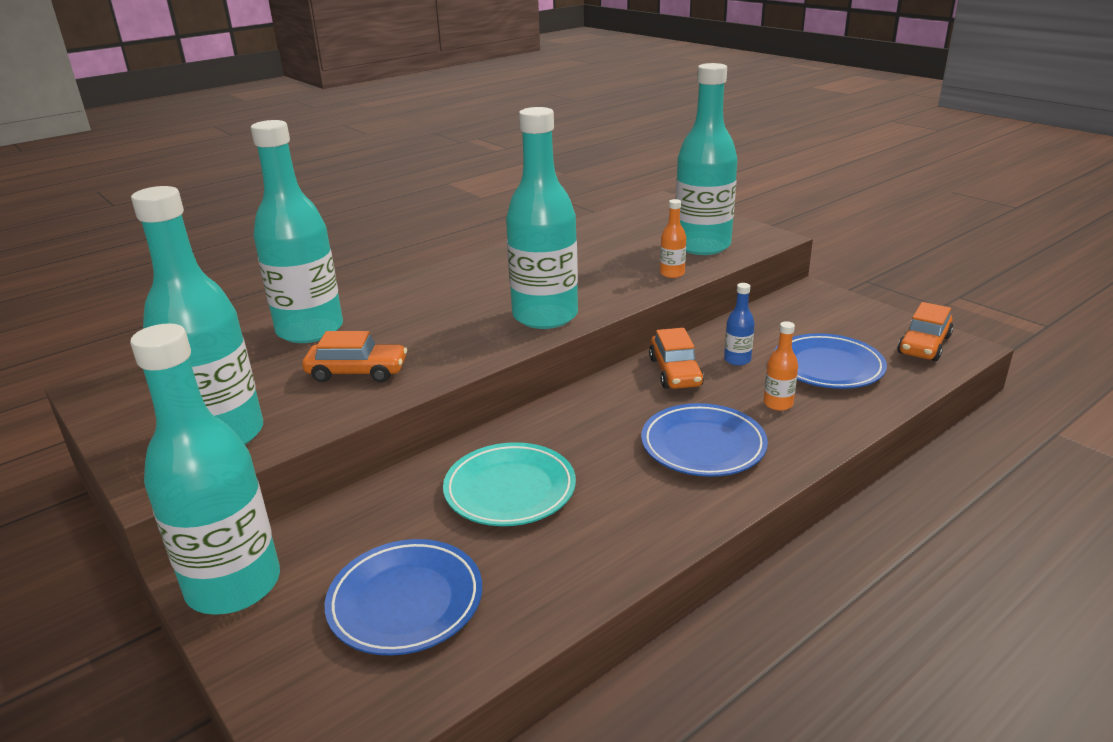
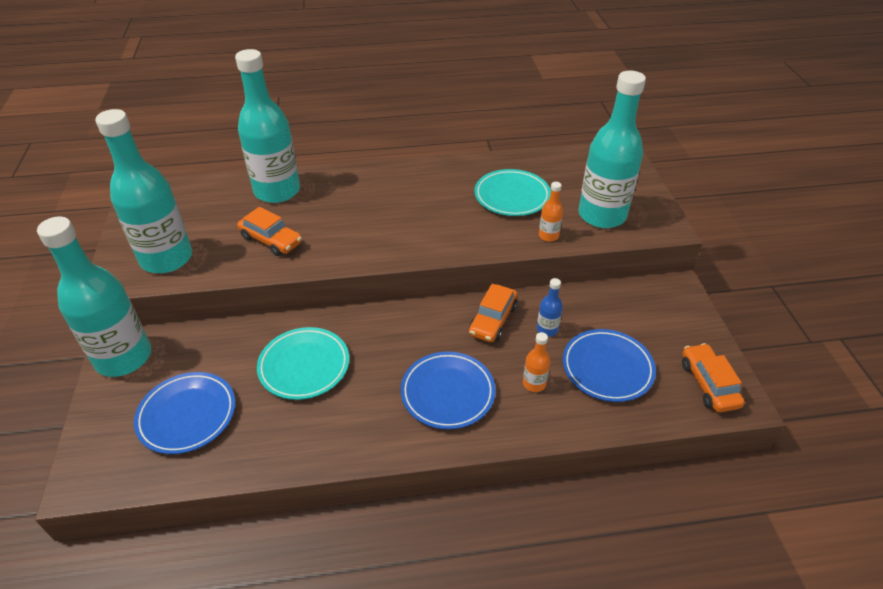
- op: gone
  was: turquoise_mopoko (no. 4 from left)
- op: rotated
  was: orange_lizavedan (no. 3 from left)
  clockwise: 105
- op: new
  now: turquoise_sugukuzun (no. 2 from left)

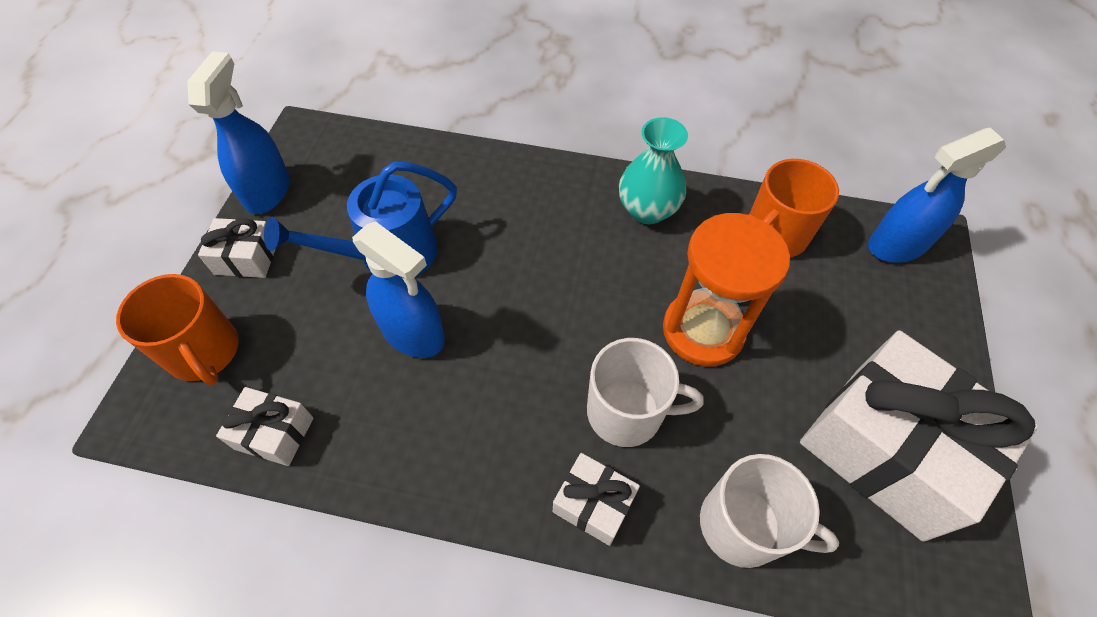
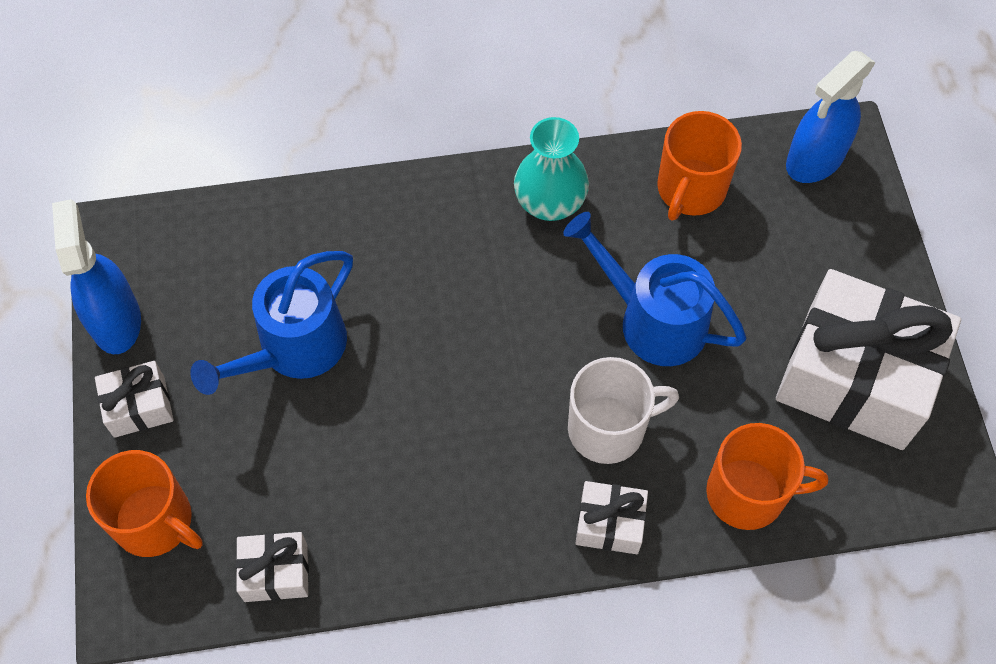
- op: gone
  was: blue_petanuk (no. 2 from left)
- op: swapped
  was: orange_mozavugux
  now: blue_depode (no. 2 from left)
- op: repainted
  was: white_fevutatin (no. 2 from left)
  now: orange_fevutatin (no. 3 from left)

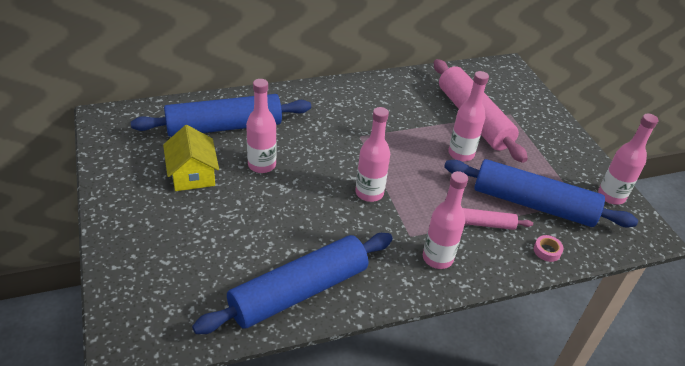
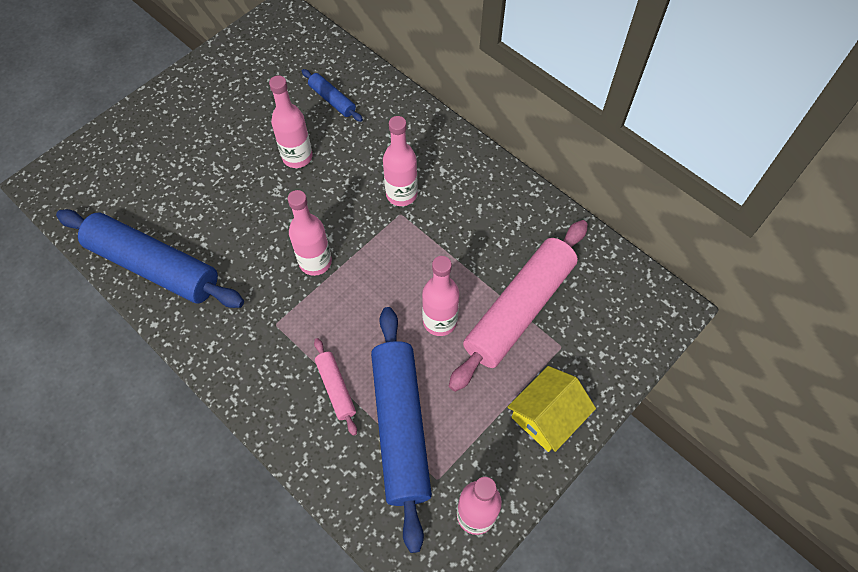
- op: scaled
  was: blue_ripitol (no. 1 from left in the first image)
  ratio: 0.45
- op: shifted
  was: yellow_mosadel
- op: shifted
  was: pink_mopoko (no. 3 from left)
- op: gone
  was: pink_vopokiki

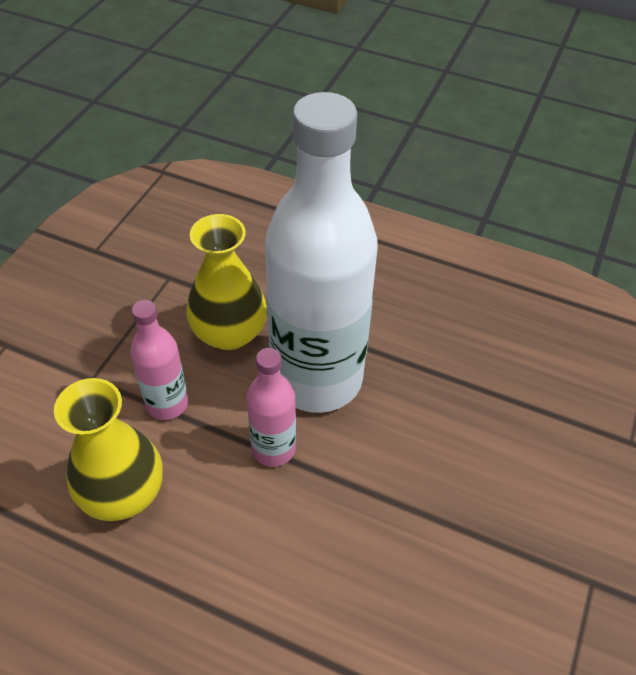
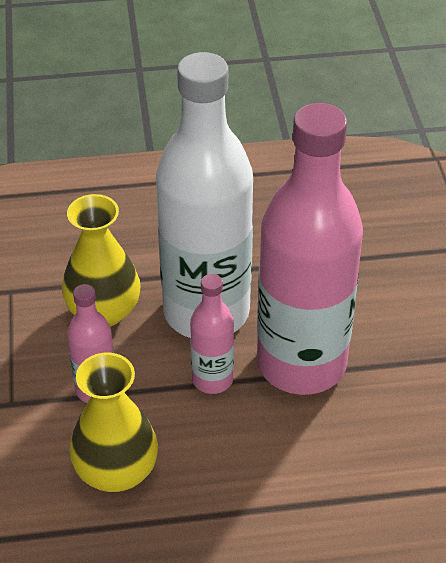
- op: new
  now: pink_mopoko (no. 3 from left)

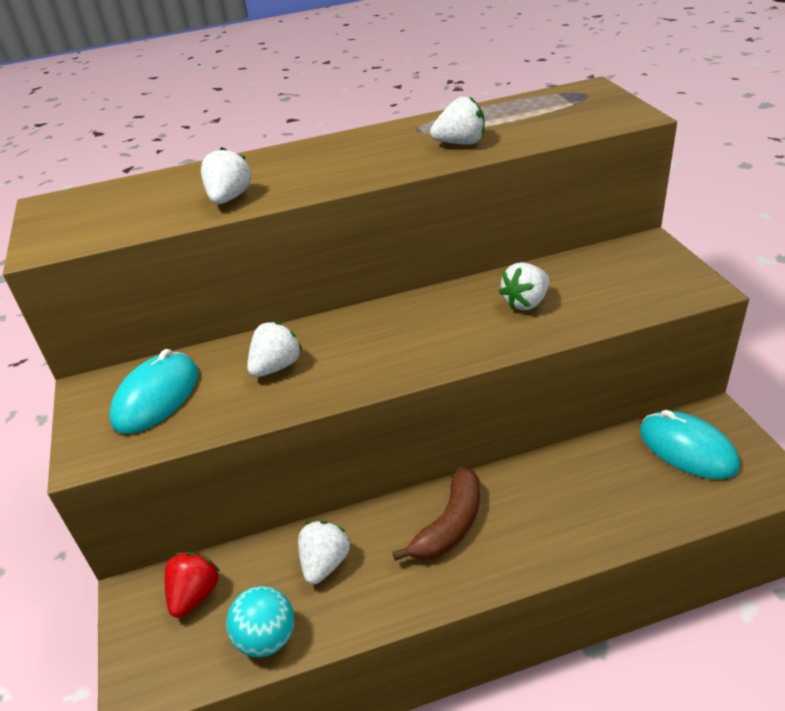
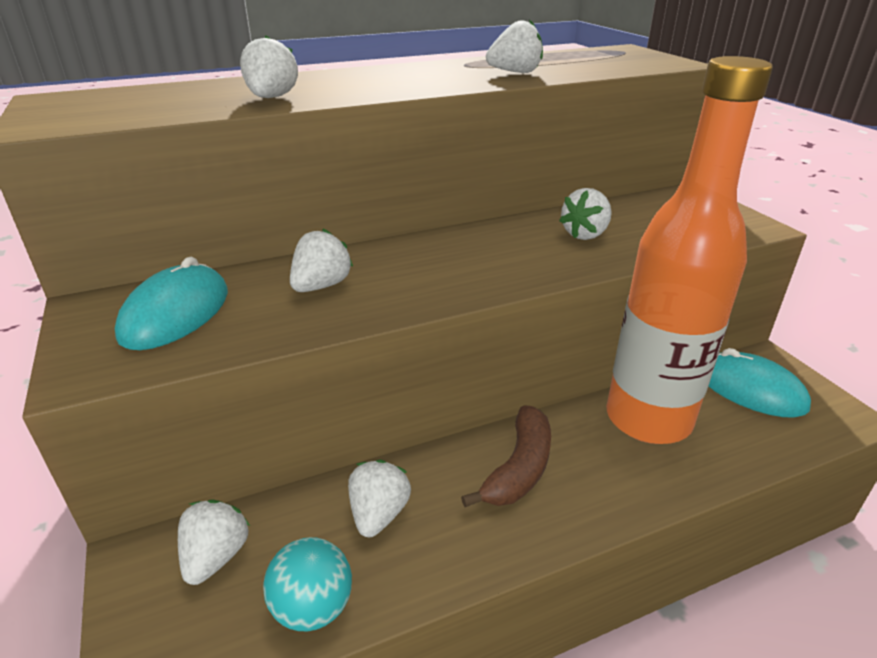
- op: repainted
  was: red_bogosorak
  now: white_bogosorak (no. 1 from left)
- op: new
  now: orange_mopoko

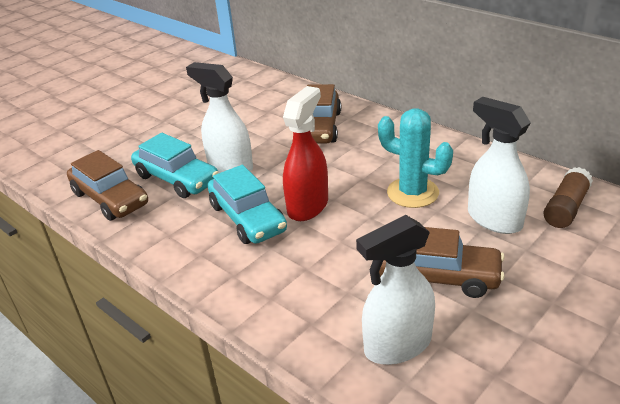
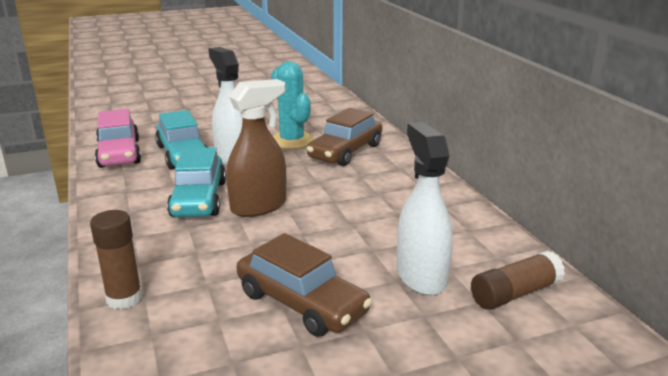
- op: repainted
  was: brown_lizavedan (no. 1 from left)
  now: pink_lizavedan
- op: repainted
  was: red_petanuk
  now: brown_petanuk
- op: gone
  was: white_petanuk (no. 2 from left)
- op: shifted
  was: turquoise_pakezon
- op: new
  now: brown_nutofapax (no. 1 from left)

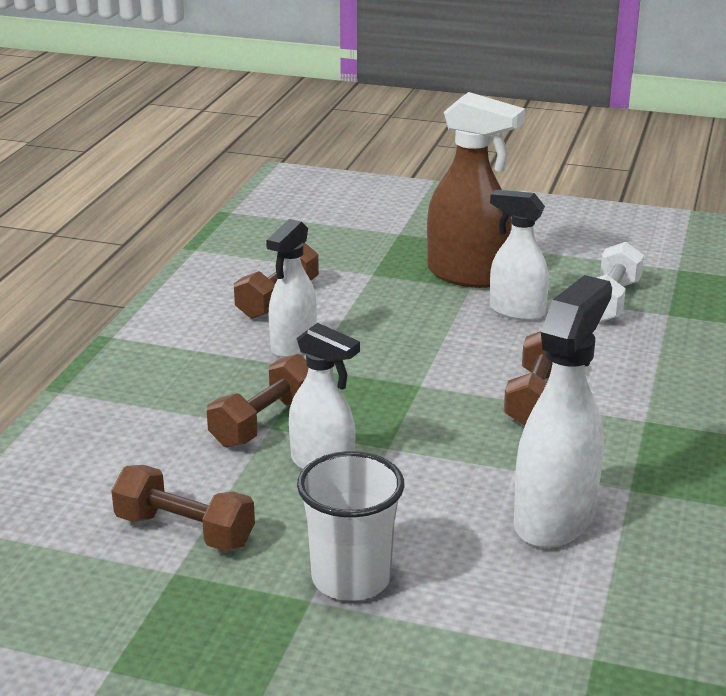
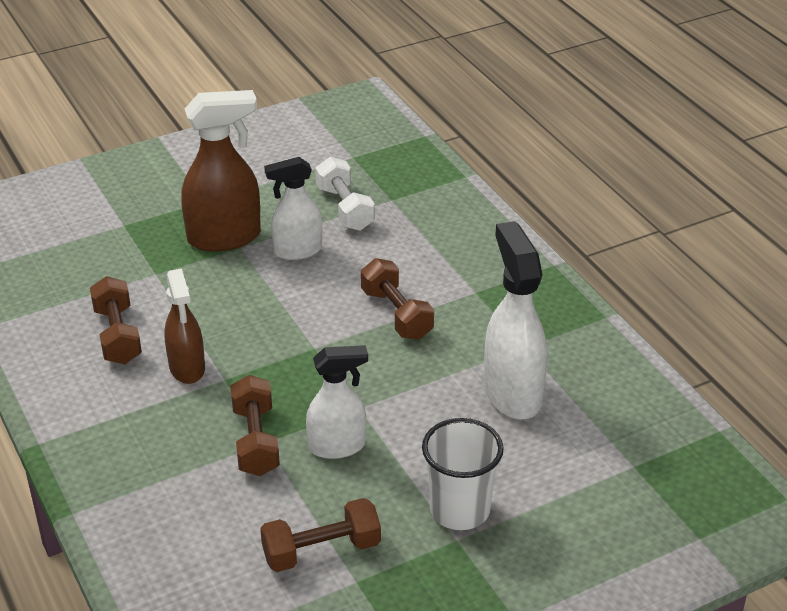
- op: repainted
  was: white_petanuk (no. 1 from left)
  now: brown_petanuk (no. 1 from left)

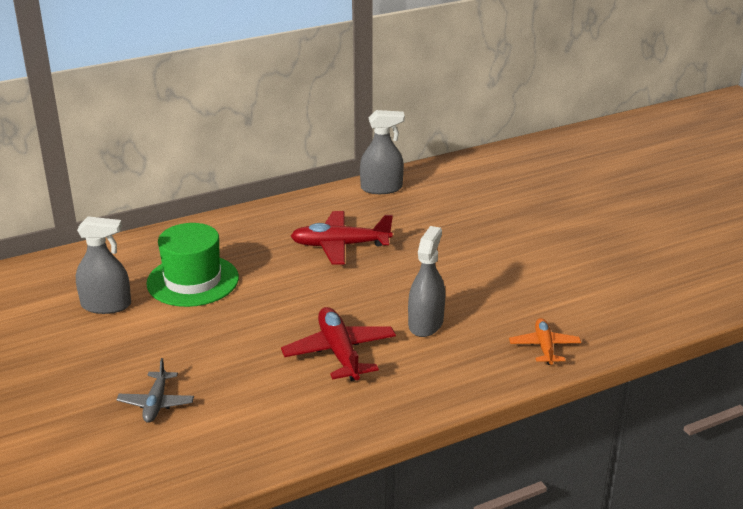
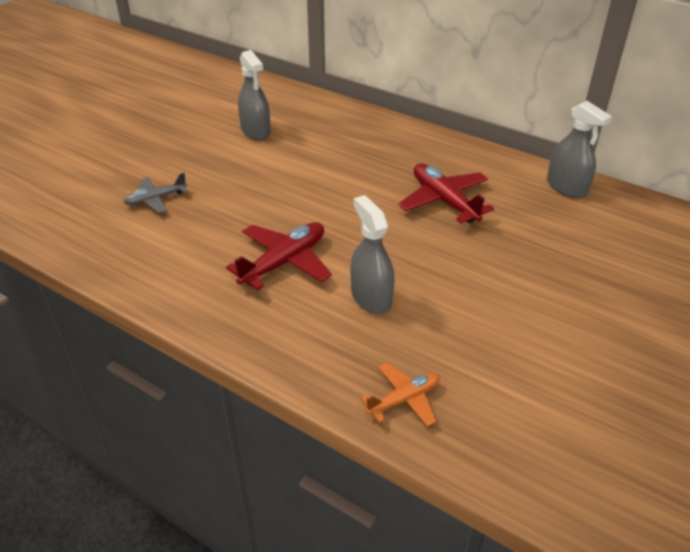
- op: gone
  was: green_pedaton
- op: rotated
  was: grey_petanuk (no. 3 from left in the first image)
  clockwise: -105

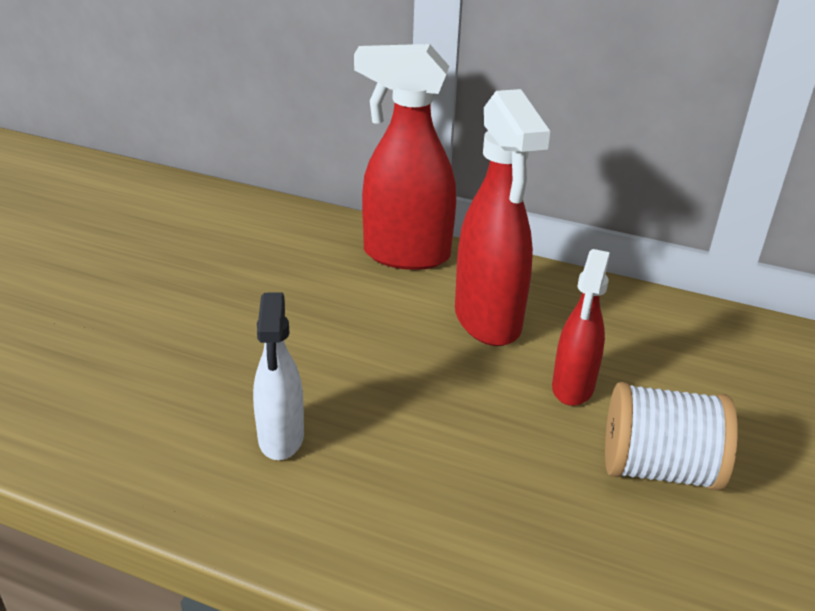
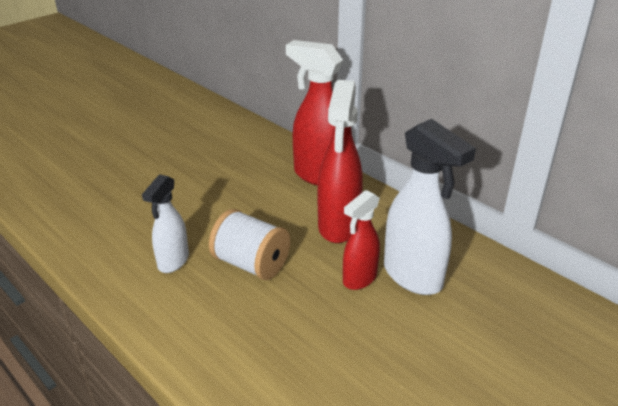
- op: shifted
  was: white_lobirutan
- op: new
  now: white_petanuk (no. 2 from left)

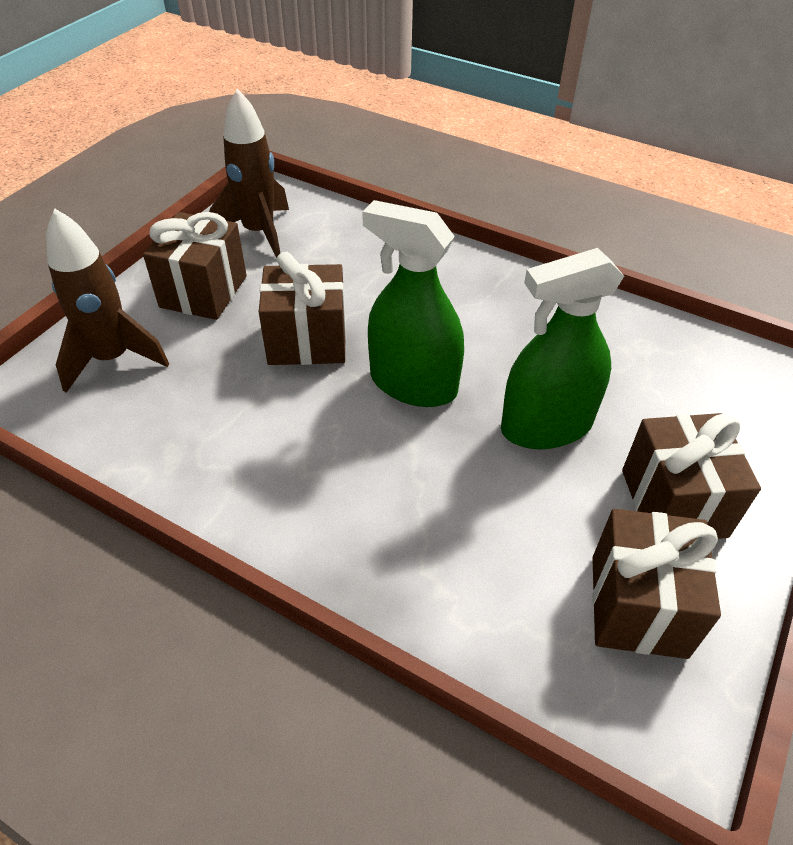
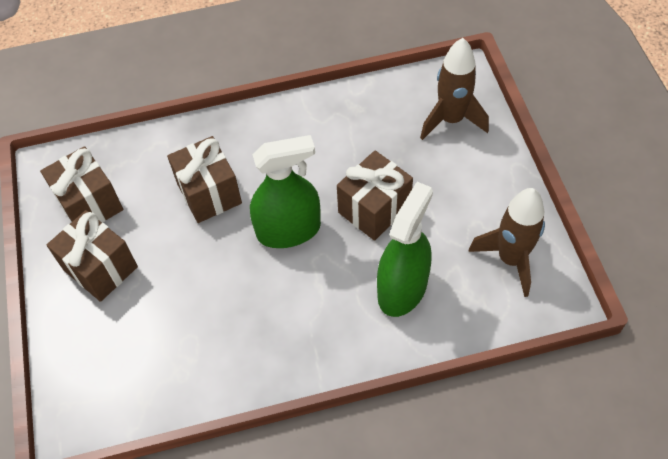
- op: shifted
  was: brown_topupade (no. 1 from left in the first image)
  now: brown_topupade (no. 3 from left)
- op: shifted
  was: green_petanuk (no. 2 from left)

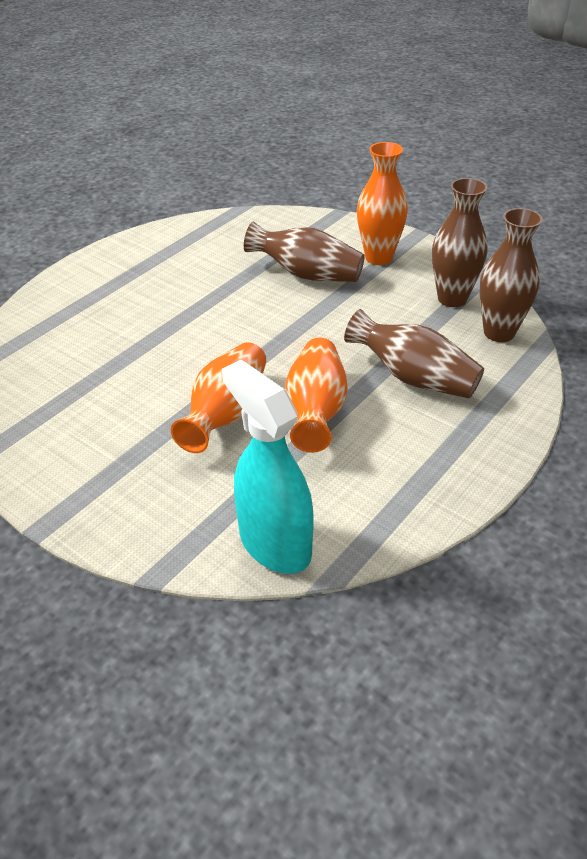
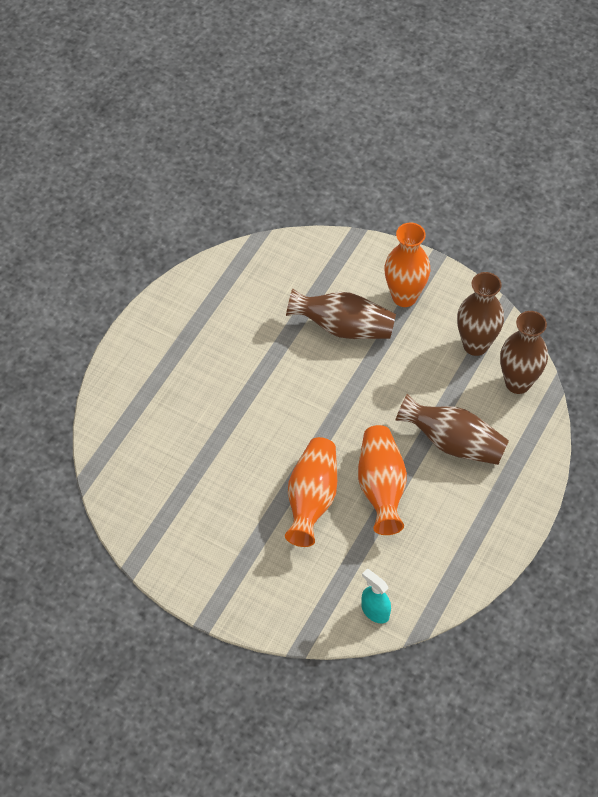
- op: scaled
  was: turquoise_petanuk
  ratio: 0.51

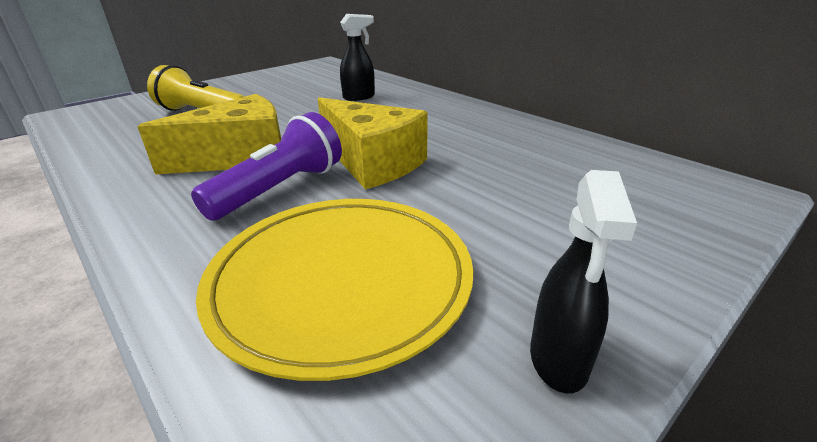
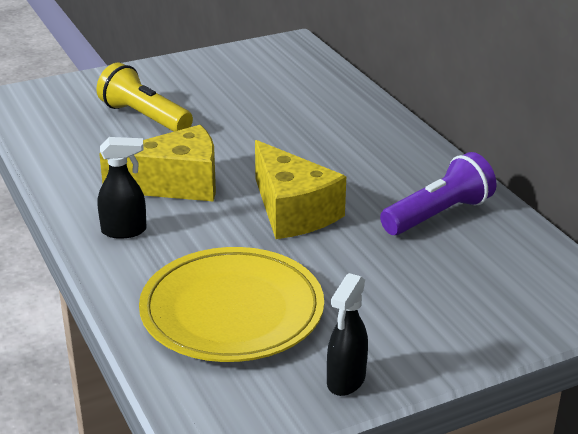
- op: shifted
  was: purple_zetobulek
- op: shifted
  was: black_petanuk (no. 1 from left)

